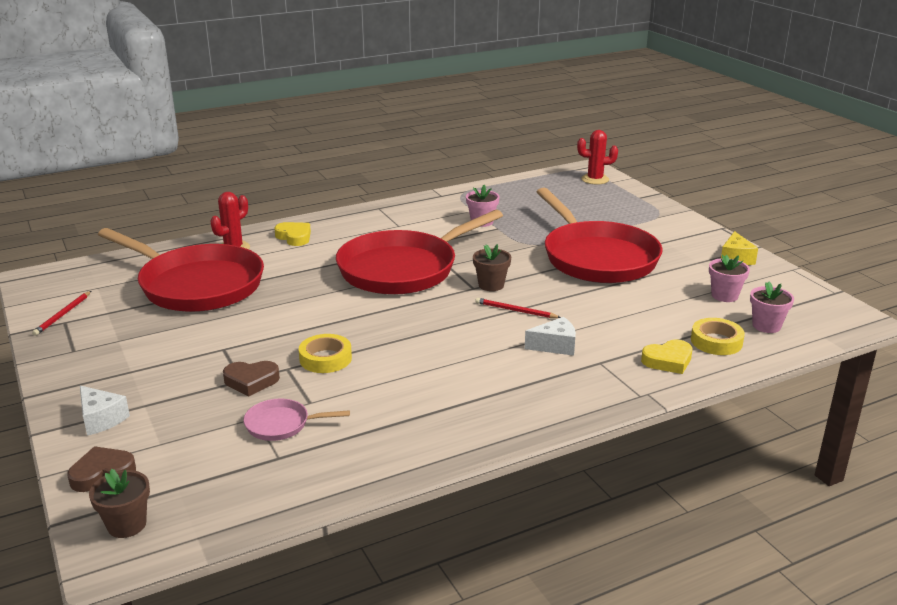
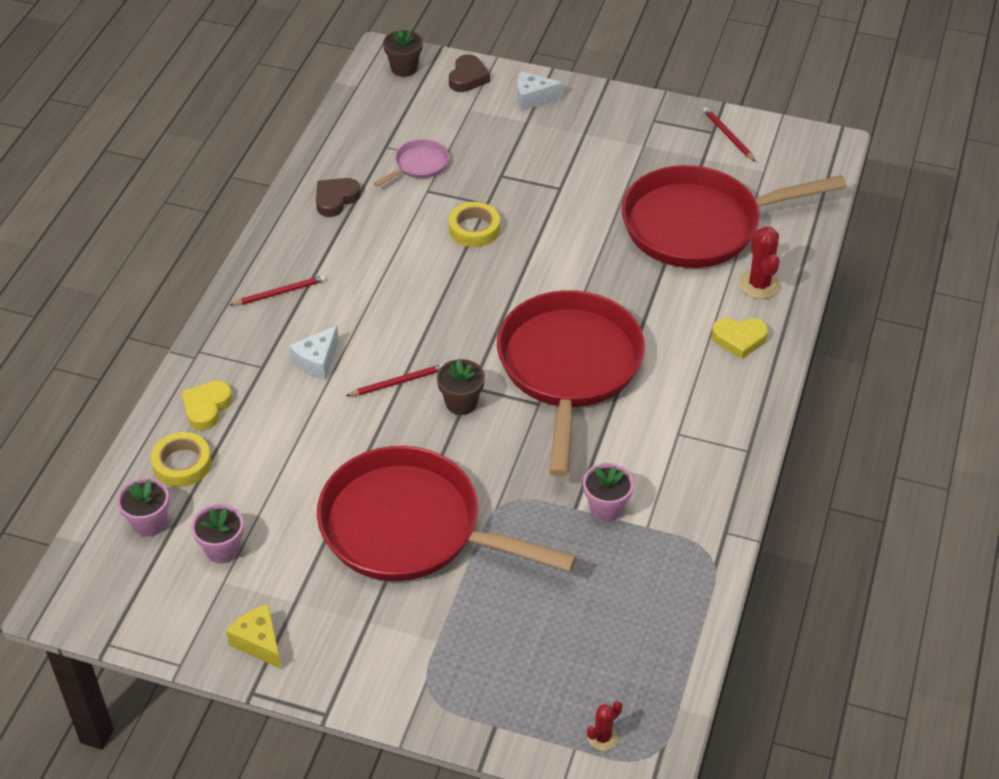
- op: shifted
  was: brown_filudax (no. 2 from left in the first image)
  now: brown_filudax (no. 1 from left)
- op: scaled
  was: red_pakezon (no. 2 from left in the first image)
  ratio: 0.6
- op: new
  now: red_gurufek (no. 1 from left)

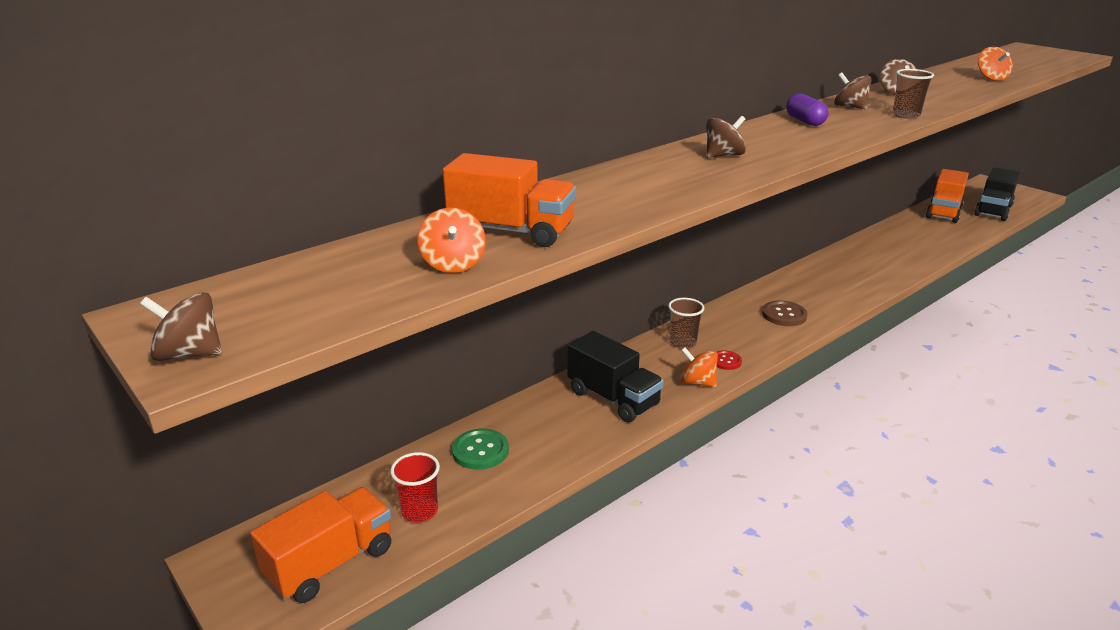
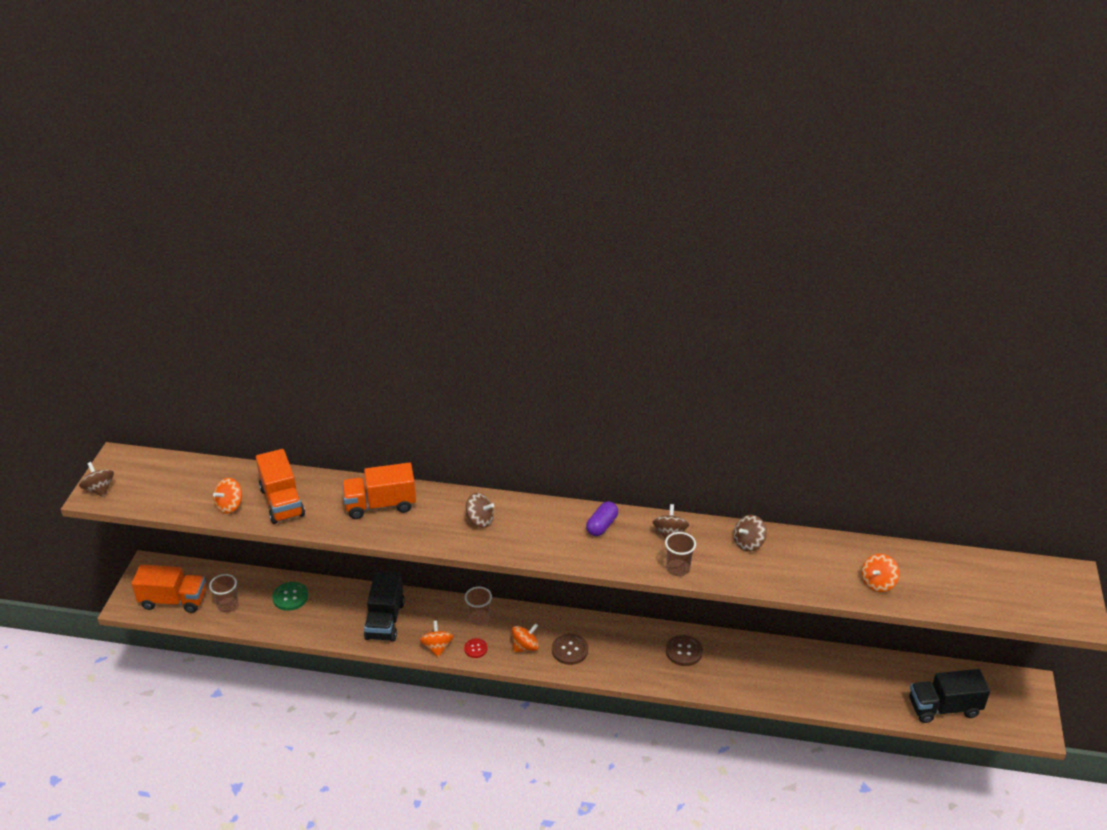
- op: repainted
  was: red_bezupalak
  now: brown_bezupalak (no. 1 from left)
- op: shifted
  was: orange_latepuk (no. 3 from left)
- op: new
  now: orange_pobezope (no. 3 from left)
- op: new
  now: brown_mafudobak (no. 2 from left)

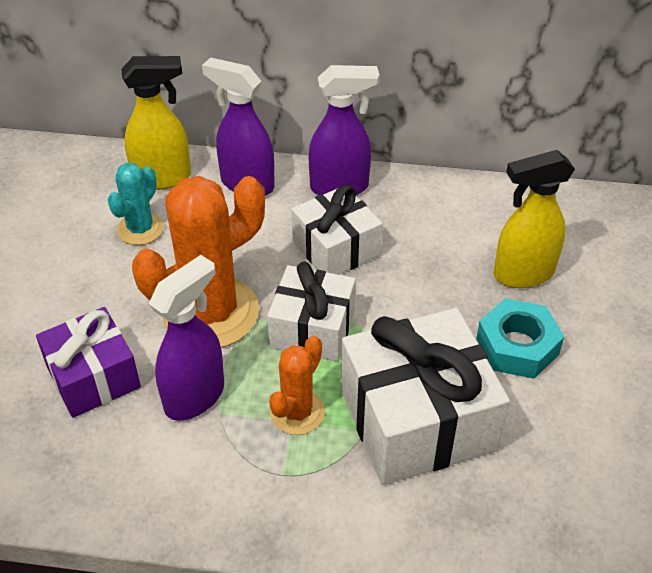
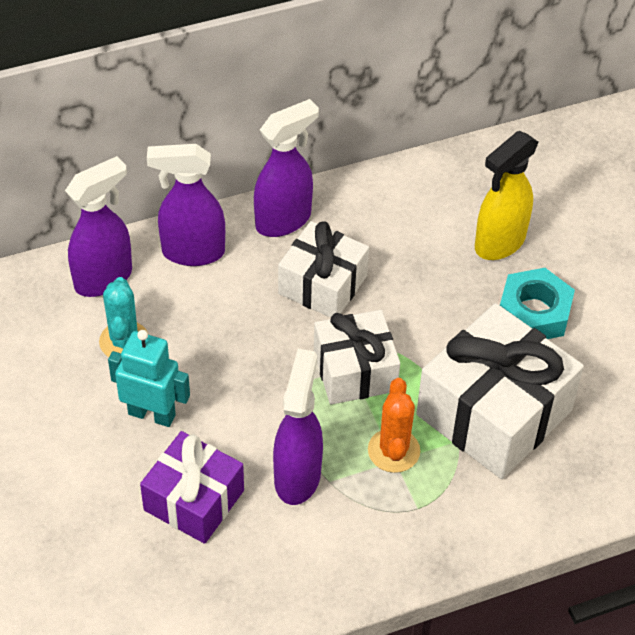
- op: repainted
  was: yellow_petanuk (no. 1 from left)
  now: purple_petanuk (no. 1 from left)
- op: gone
  was: orange_pakezon (no. 1 from left)
- op: new
  now: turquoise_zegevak

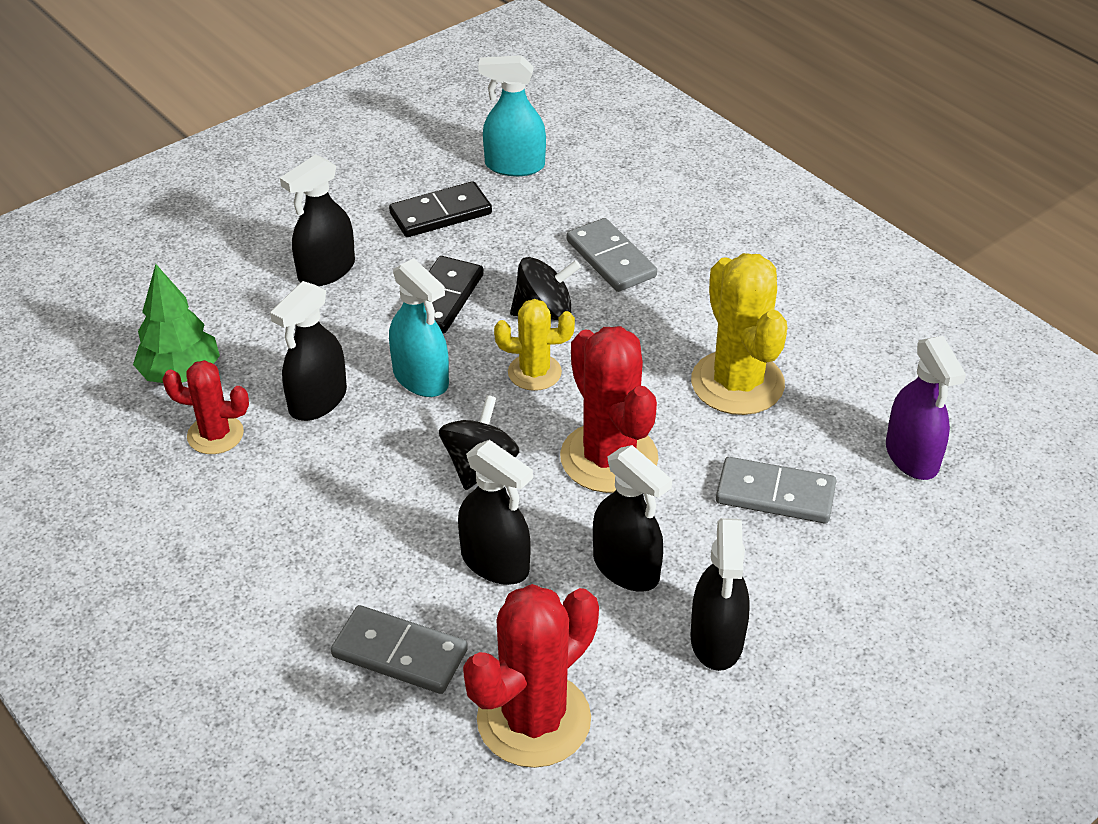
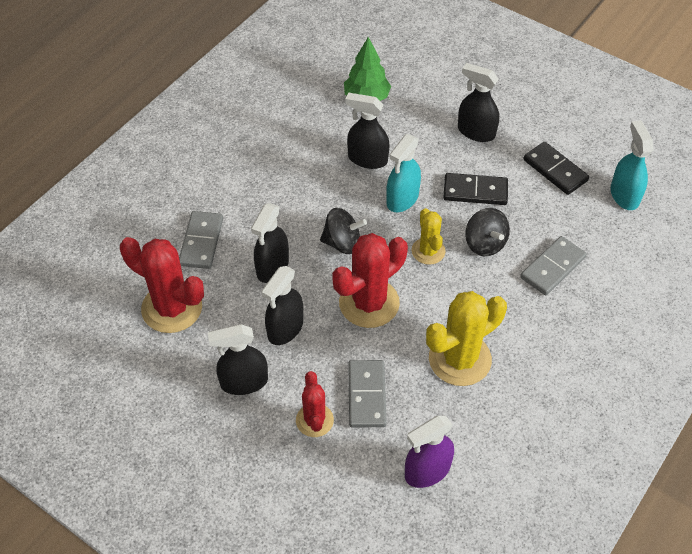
- op: shifted
  was: red_pakezon (no. 1 from left in the first image)
  now: red_pakezon (no. 2 from left)

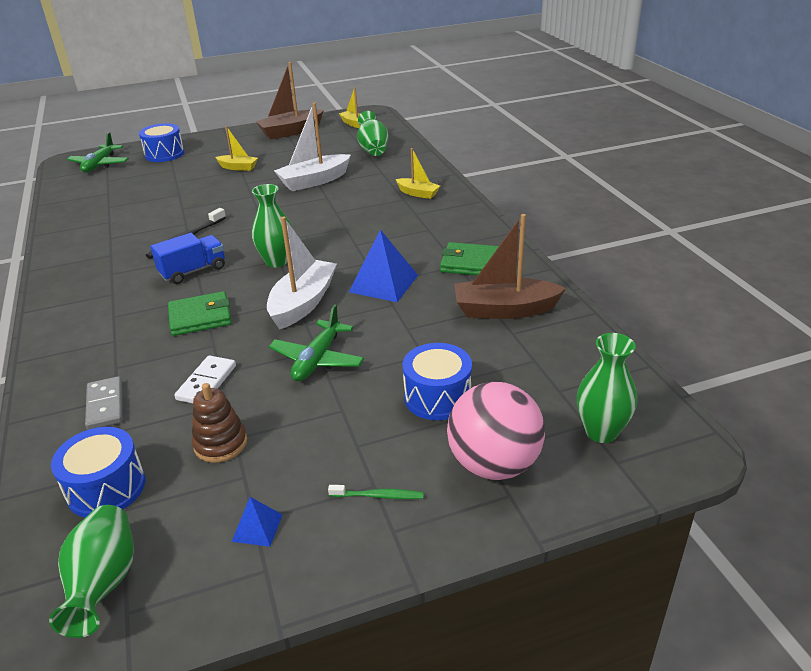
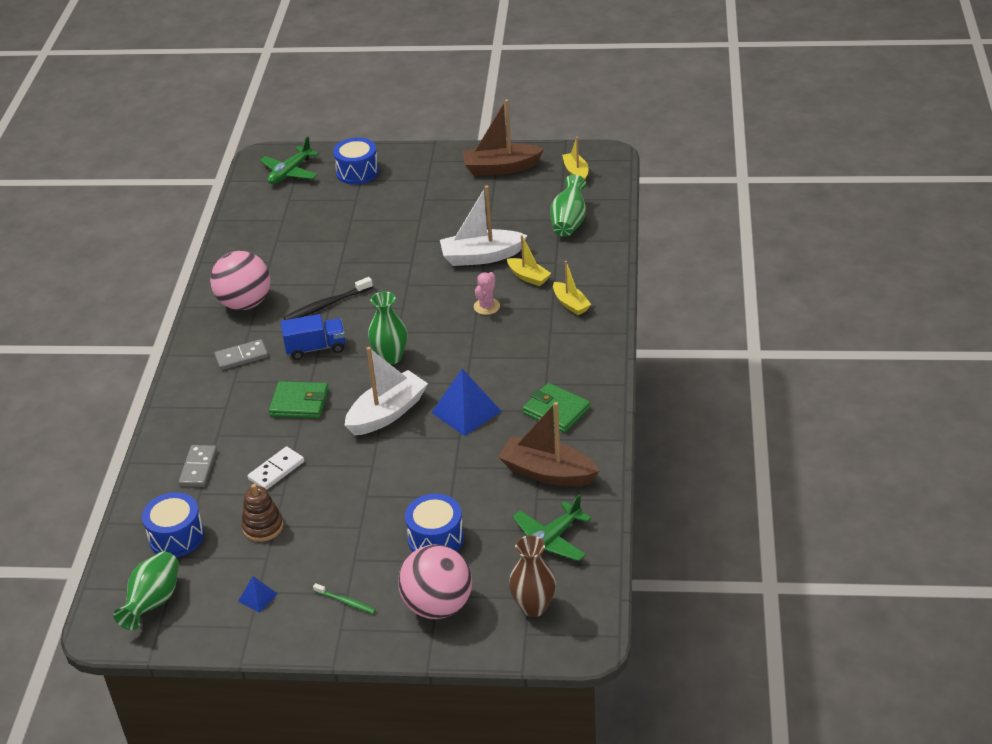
- op: shifted
  was: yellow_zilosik (no. 1 from left)
- op: shifted
  was: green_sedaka (no. 2 from left)
- op: repainted
  was: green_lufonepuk (no. 4 from left)
  now: brown_lufonepuk
- op: new
  now: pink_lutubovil (no. 1 from left)
- op: new
  now: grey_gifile (no. 2 from left)
- op: new
  now: pink_pakezon

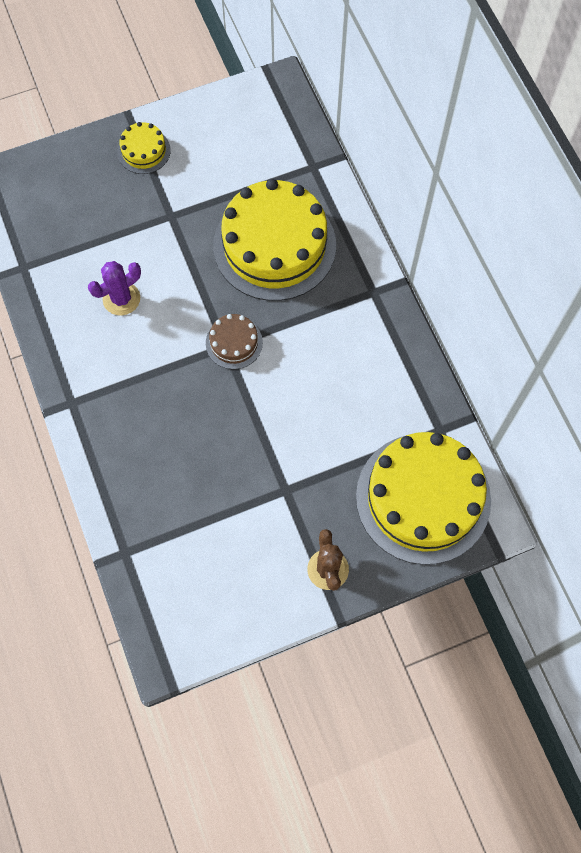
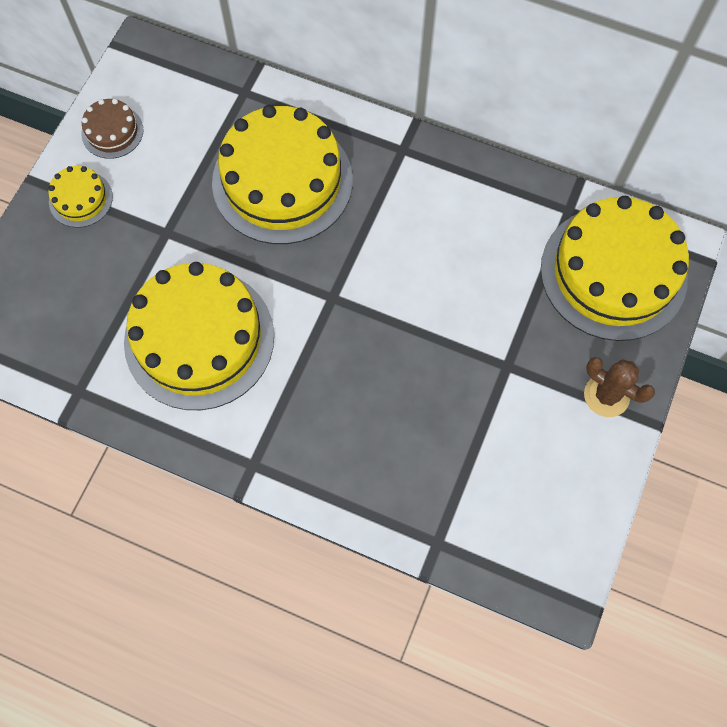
- op: swapped
  was: purple_pakezon
  now: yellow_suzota (no. 2 from left)
- op: shifted
  was: brown_suzota

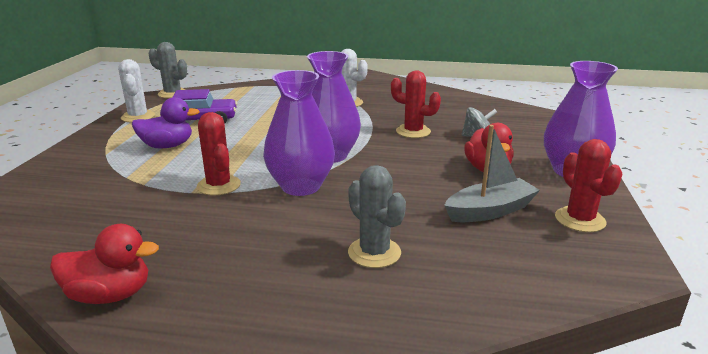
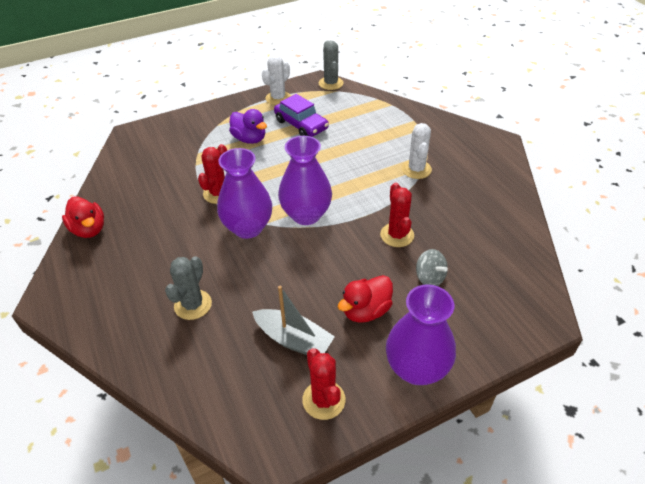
- op: rotated
  was: red_pakezon (no. 3 from left in the first image)
  clockwise: -60

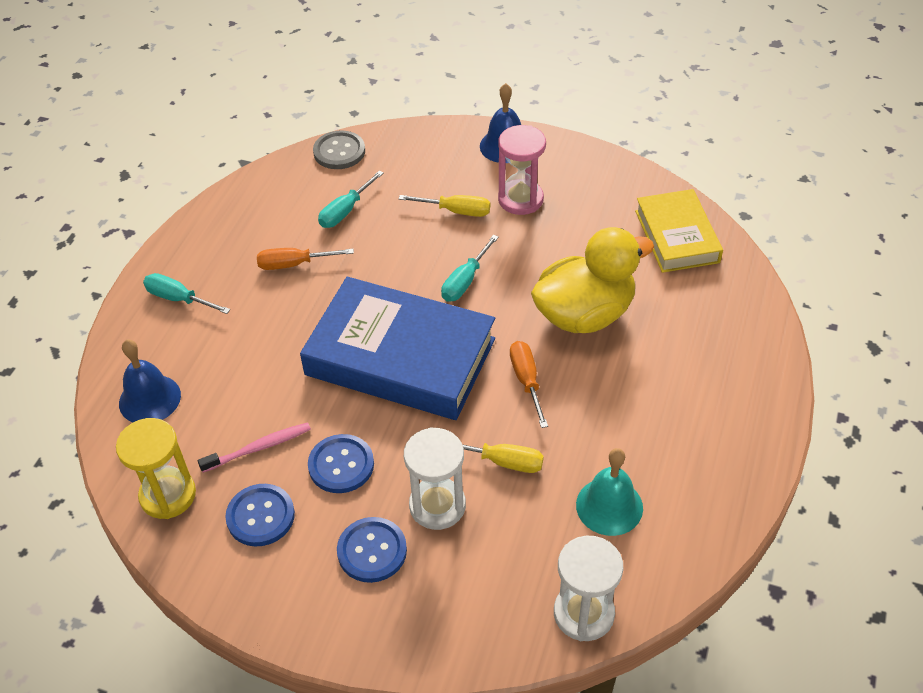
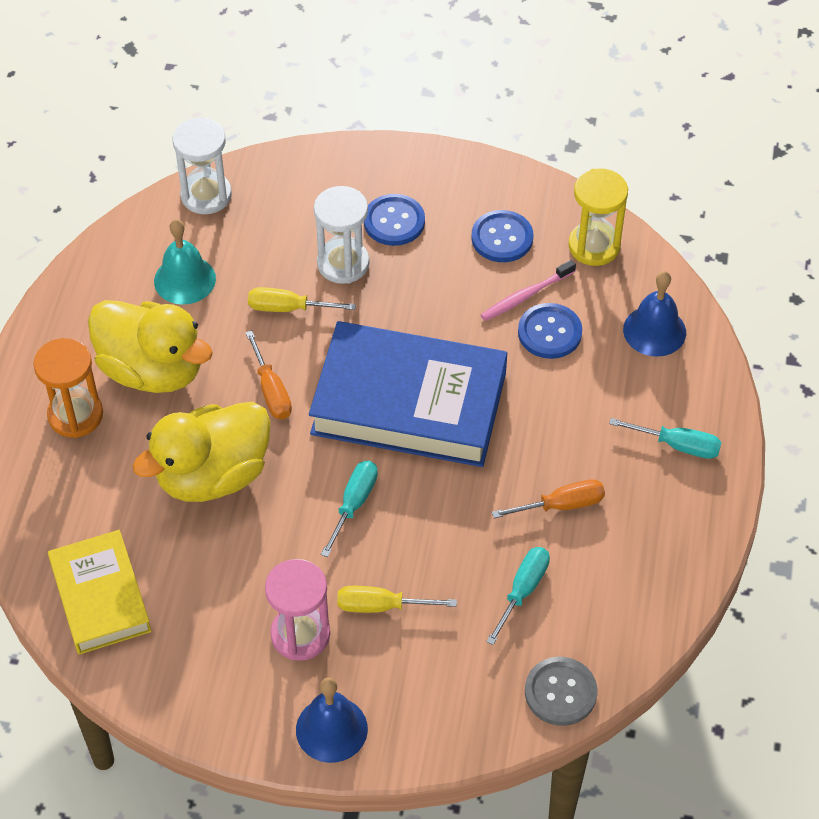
- op: shifted
  was: blue_mafudobak (no. 2 from left in the first image)
  now: blue_mafudobak (no. 3 from left)
- op: new
  now: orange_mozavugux
- op: new
  now: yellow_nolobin (no. 1 from left)

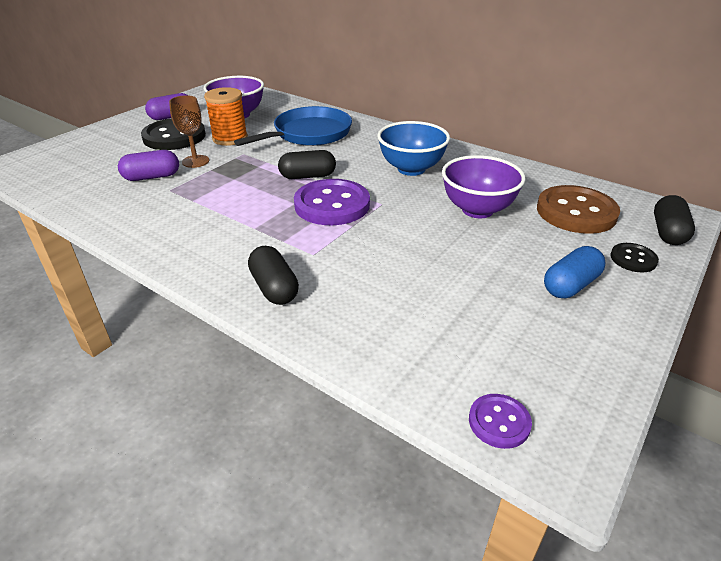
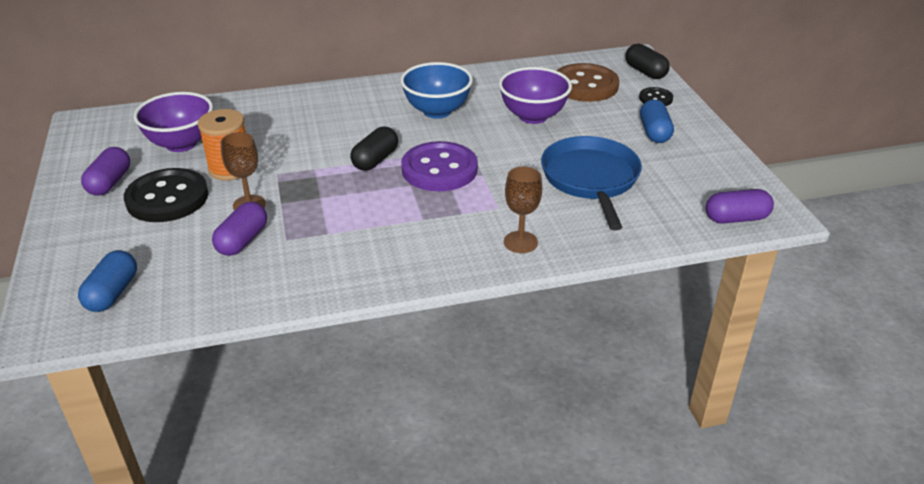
- op: shifted
  was: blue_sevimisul
- op: swapped
  was: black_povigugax (no. 1 from left)
  now: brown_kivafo (no. 2 from left)
- op: swapped
  was: purple_mafudobak (no. 2 from left)
  now: purple_povigugax (no. 3 from left)
- op: new
  now: blue_povigugax (no. 1 from left)

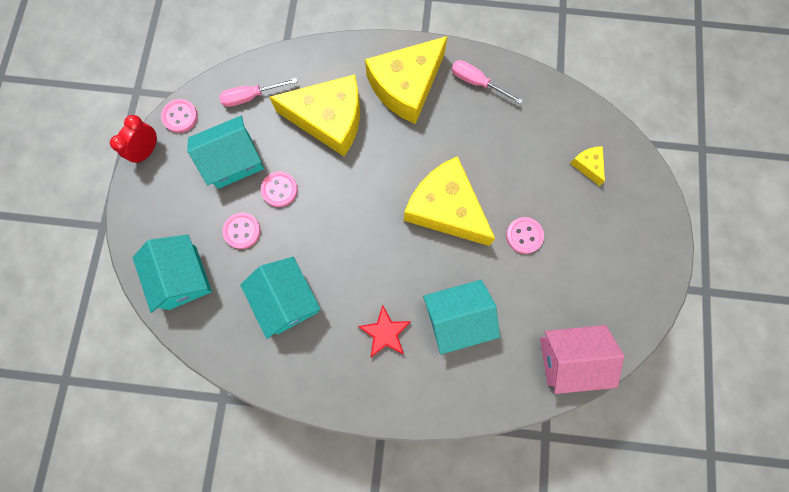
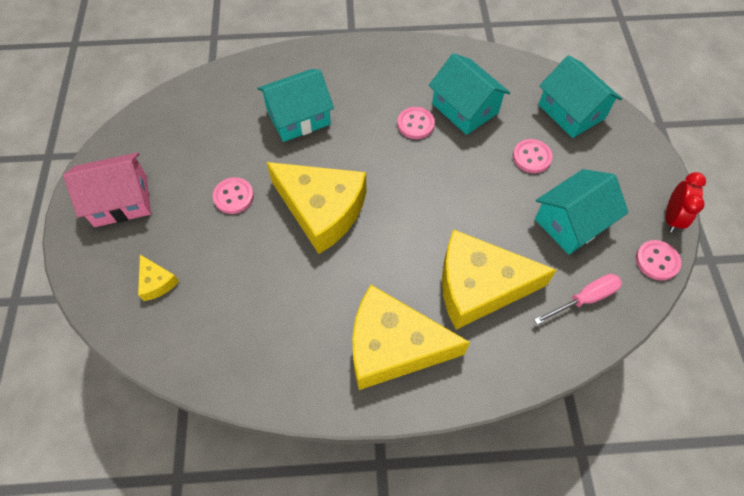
- op: shifted
  was: pink_mafudobak (no. 3 from left in the first image)
  now: pink_mafudobak (no. 2 from left)
- op: gone
  was: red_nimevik
- op: rotated
  was: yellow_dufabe (no. 2 from left in the first image)
  clockwise: -120
- op: gone
  was: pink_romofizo (no. 2 from left)
- op: shifted
  was: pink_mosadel

